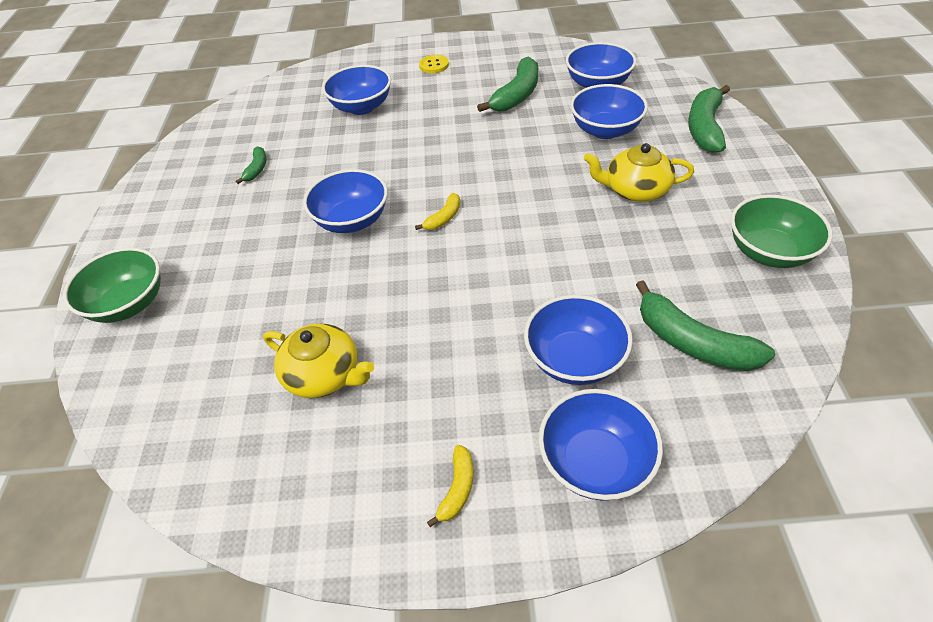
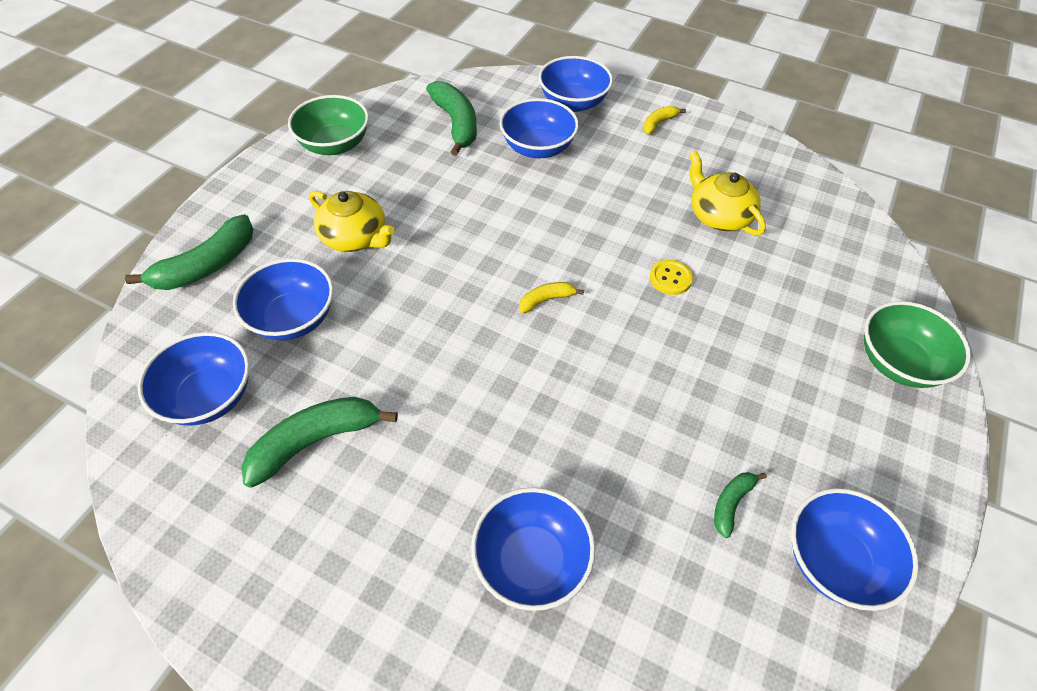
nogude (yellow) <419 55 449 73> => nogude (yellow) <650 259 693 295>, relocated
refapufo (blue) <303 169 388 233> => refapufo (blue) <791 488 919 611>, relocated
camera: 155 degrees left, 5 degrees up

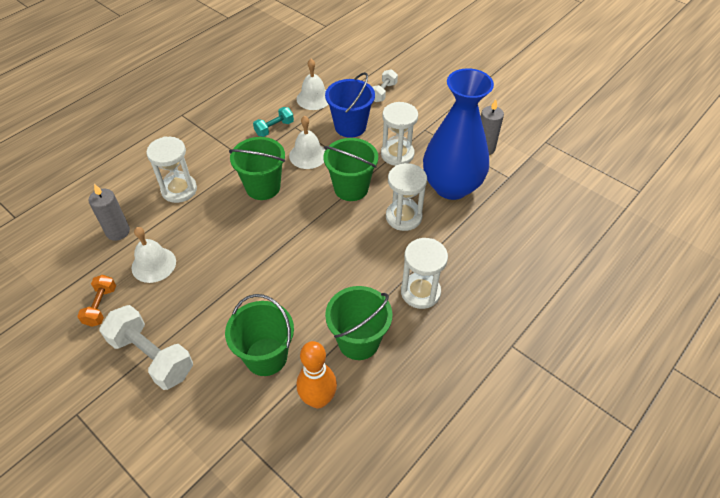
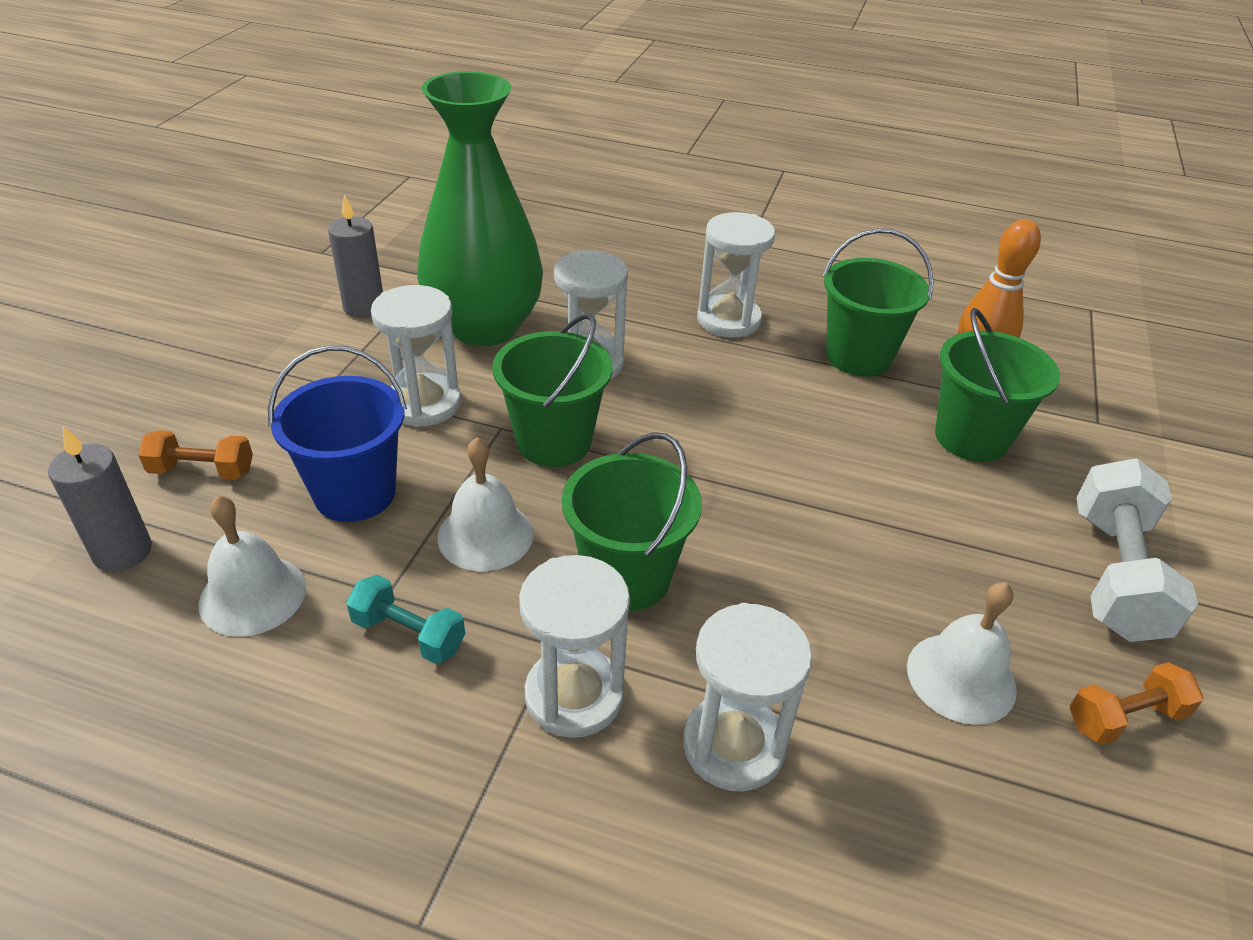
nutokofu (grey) <88 184 130 241> => nutokofu (grey) <48 426 152 572>, relocated
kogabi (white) <372 69 398 102> => kogabi (orange) <138 430 253 480>
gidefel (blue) <423 68 494 200> => gidefel (green) <417 71 543 346>
nothing => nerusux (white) <519 555 630 738>
camera: 115 degrees left, 10 degrees down

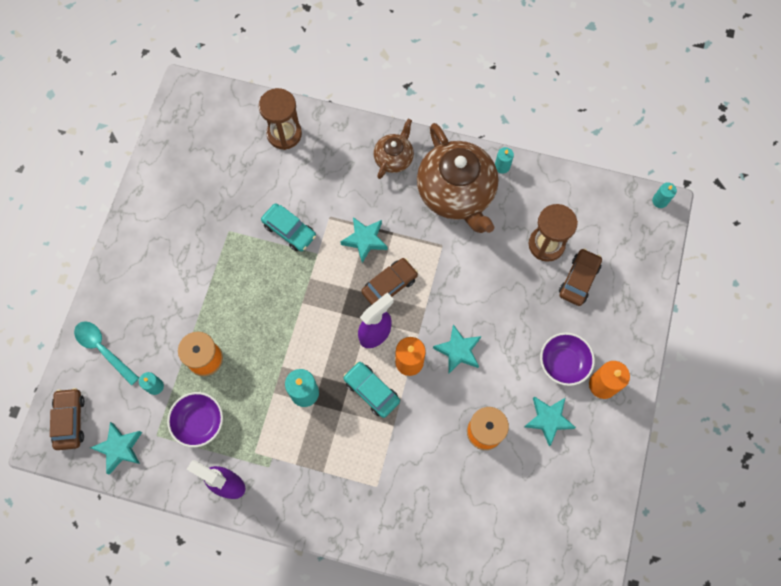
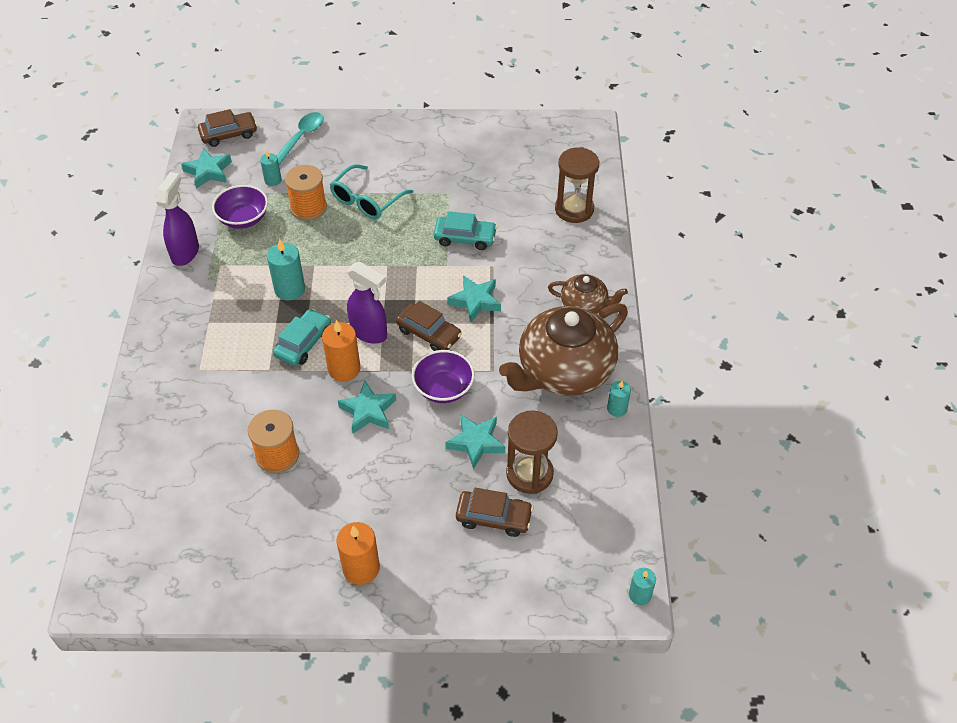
nothing => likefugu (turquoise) <329 164 413 219>
refapufo (purple) <540 332 595 386> => refapufo (purple) <412 350 475 403>, relocated
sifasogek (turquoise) <261 203 316 252> => sifasogek (turquoise) <434 211 497 250>, 105 degrees counterclockwise
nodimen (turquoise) <524 396 576 446> => nodimen (turquoise) <446 414 505 469>, relocated
camera: 75 degrees right, 20 degrees down

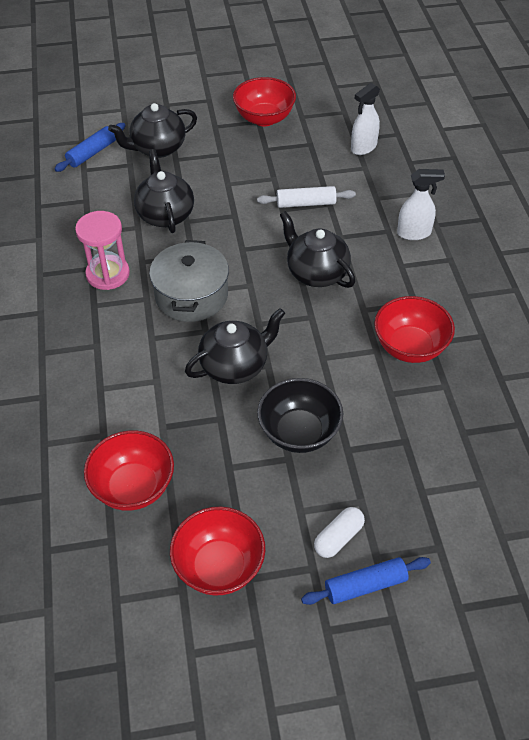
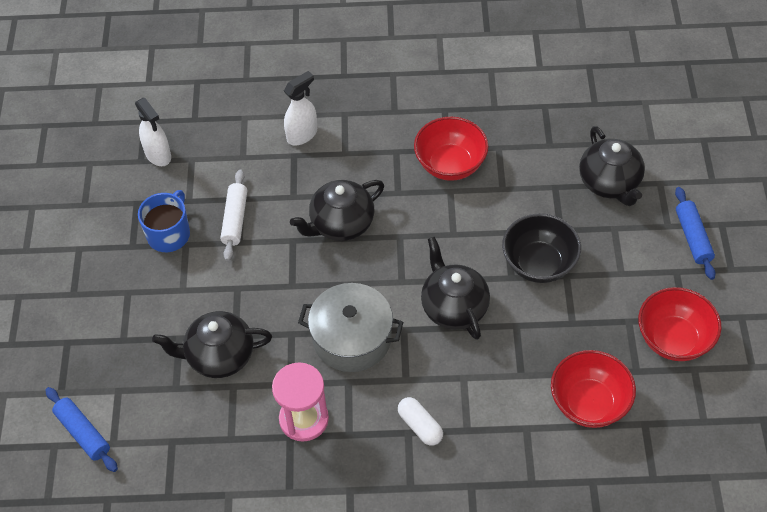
nothing => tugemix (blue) <138 190 190 252>
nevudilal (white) <397 169 445 240> => nevudilal (white) <284 71 317 145>, 45 degrees clockwise
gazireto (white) <314 507 365 558> => gazireto (white) <398 397 443 446>, relocated
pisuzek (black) <108 103 197 158> => pisuzek (black) <579 126 645 206>, relocated
refapufo (red) <233 77 296 126> => nothing
camera: 80 degrees left, 5 degrees up

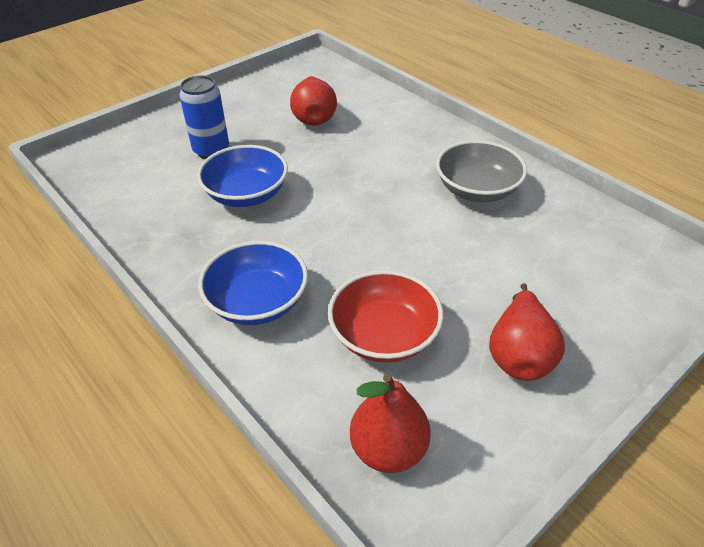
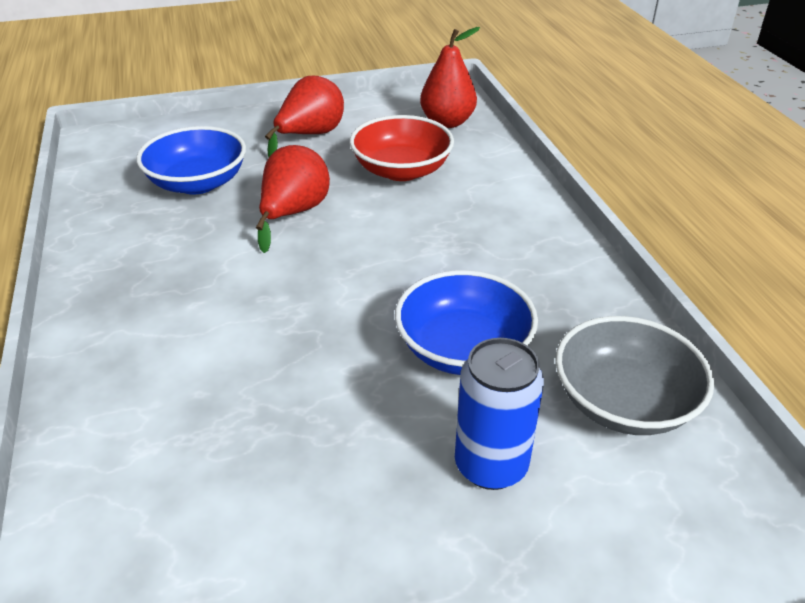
refapufo (blue) <198 241 308 325> => refapufo (blue) <136 126 246 195>, relocated
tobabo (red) <290 76 337 126> => tobabo (red) <256 145 330 253>, relocated
refapufo (grey) <436 140 527 202> => refapufo (grey) <555 316 714 435>, relocated
camera: 155 degrees left, 5 degrees down

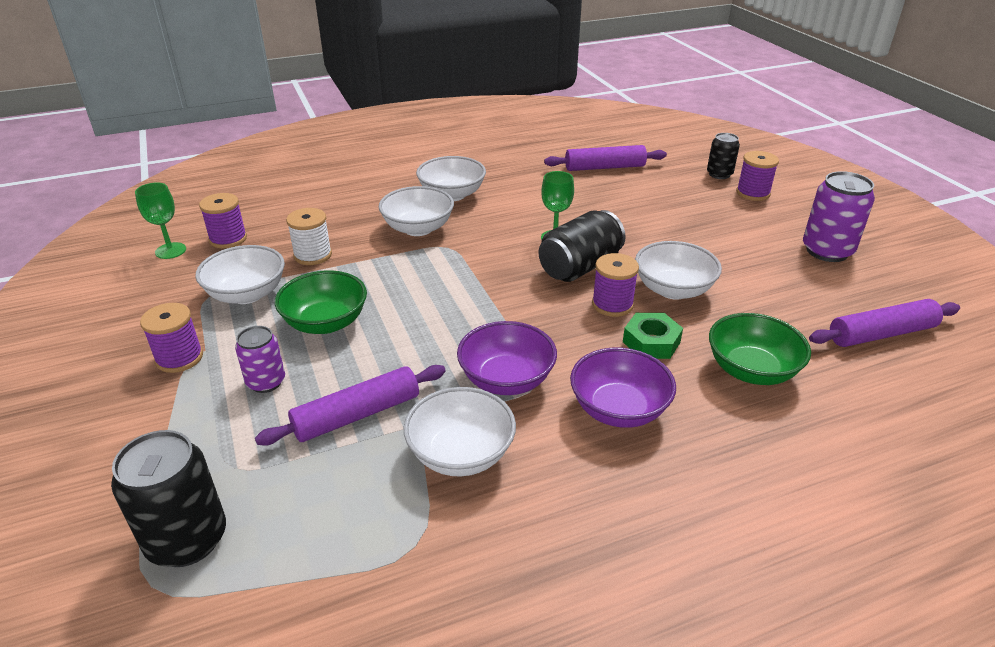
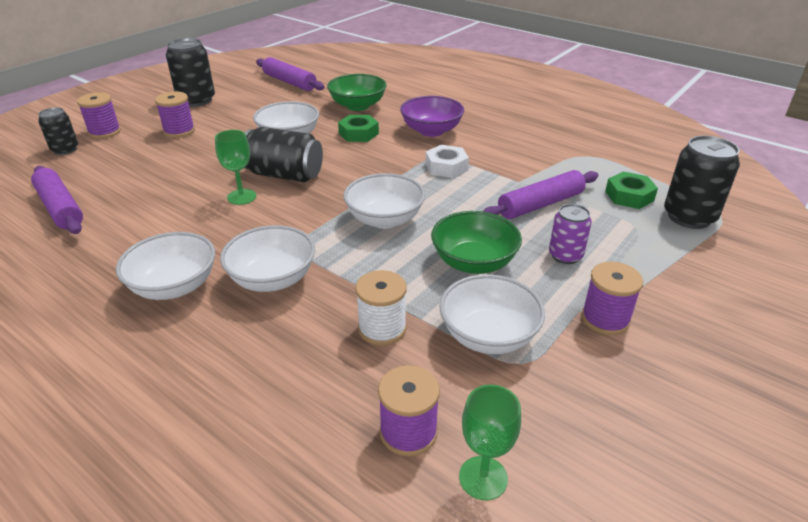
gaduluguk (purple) <592 253 639 317> => gaduluguk (purple) <155 92 195 138>, relocated
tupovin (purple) <803 171 875 262> => tupovin (black) <166 38 215 107>
refapufo (white) <403 387 516 476> => refapufo (white) <344 173 425 229>, relocated
refapufo (purple) <457 321 557 395> => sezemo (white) <425 145 469 178>
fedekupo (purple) <255 365 446 446> => fedekupo (purple) <483 170 598 219>, 60 degrees counterclockwise
nothing => sezemo (green) <605 172 658 209>
camera: 120 degrees left, 0 degrees up

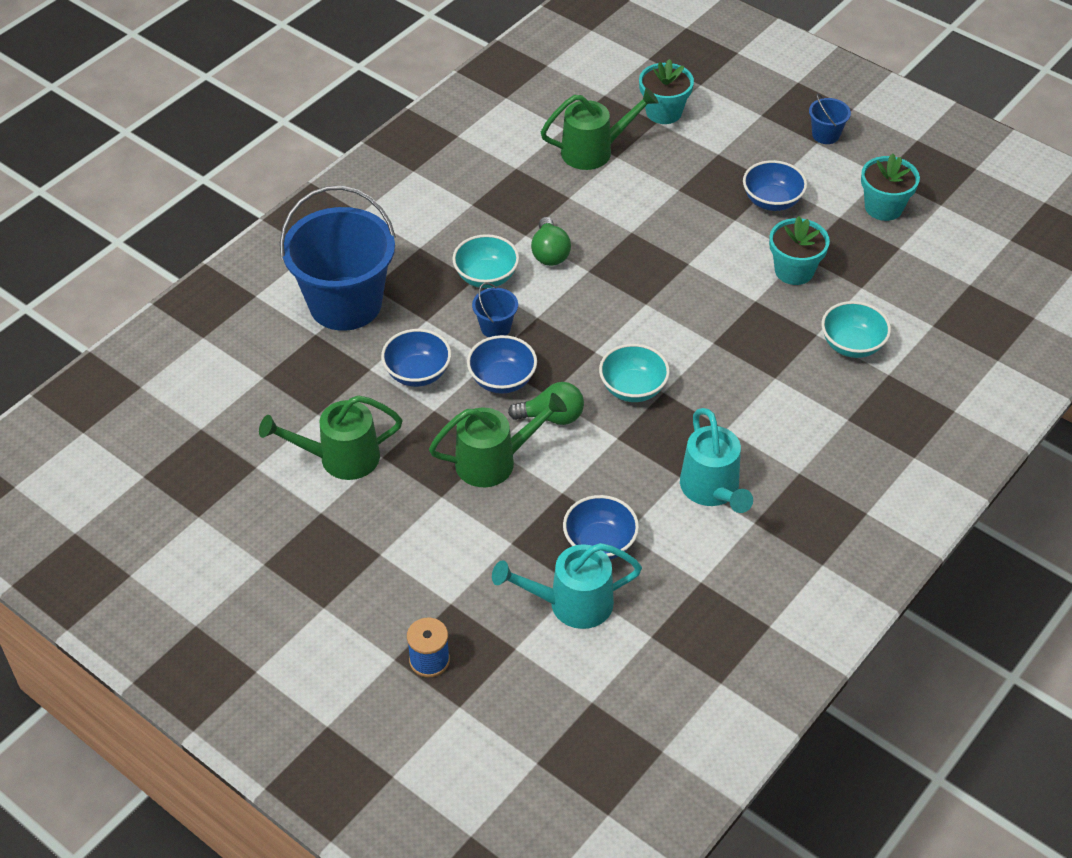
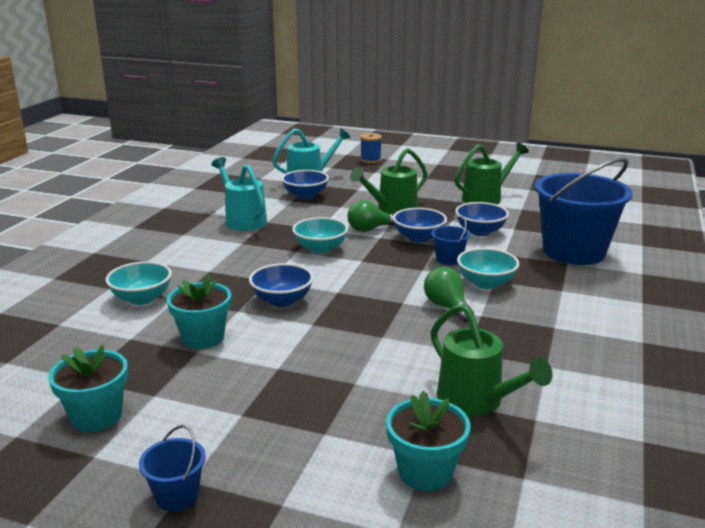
refapufo (blue) <743 160 807 211> => refapufo (blue) <249 263 314 307>, relocated
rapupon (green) <541 87 659 170> => rapupon (green) <431 304 553 416>, 90 degrees counterclockwise
camera: 160 degrees right, 25 degrees down

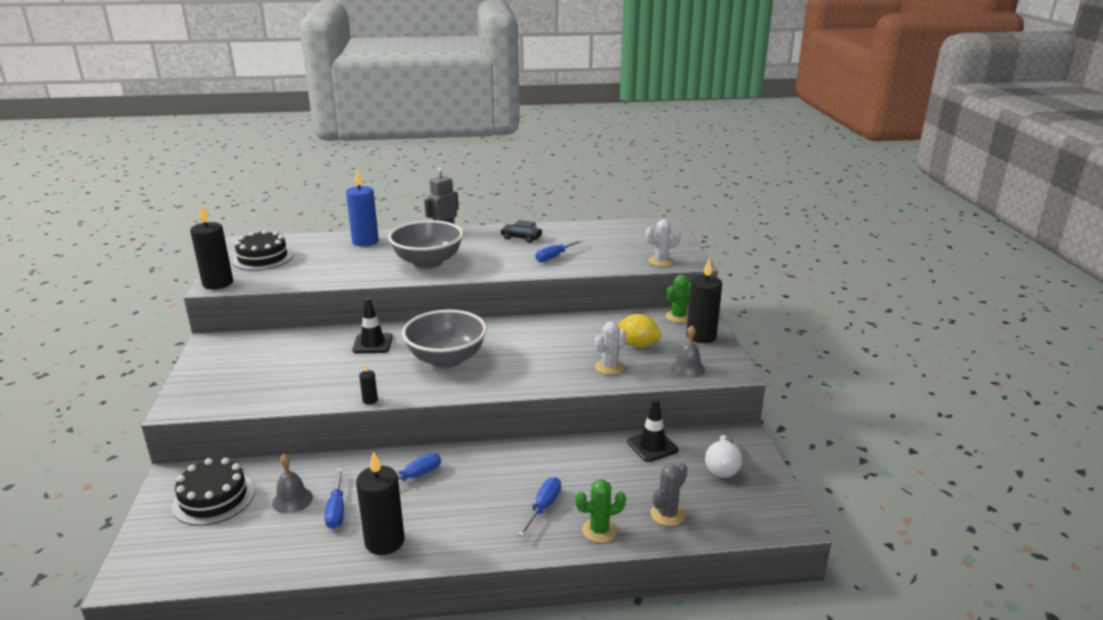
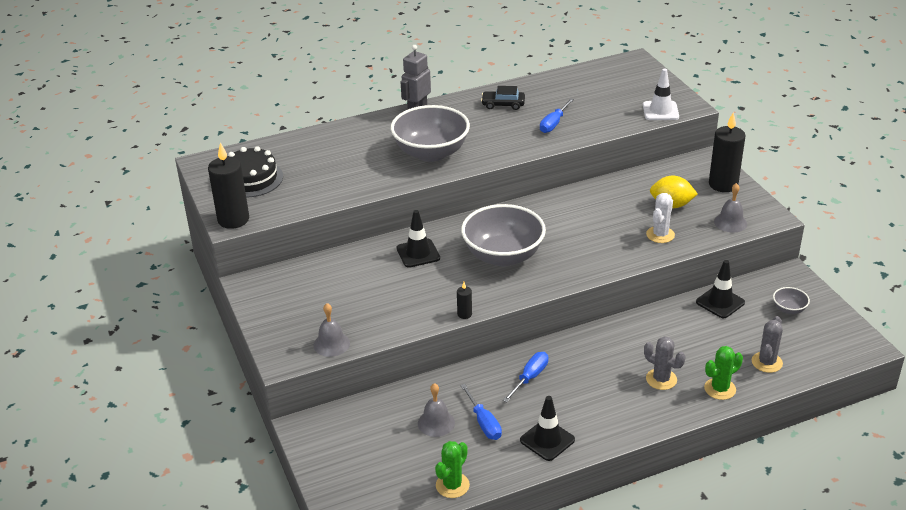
nothing => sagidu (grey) <314 303 350 357>
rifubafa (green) <665 275 691 323> => rifubafa (green) <435 441 470 498>, relocated
nutokofu (black) <356 451 404 555> => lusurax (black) <520 396 575 461>
rifubafa (white) <645 219 681 267> => lusurax (white) <643 68 679 120>
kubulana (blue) <518 477 561 536> => rifubafa (grey) <644 336 686 390>
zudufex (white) <705 435 742 478> => refapufo (grey) <773 287 810 314>
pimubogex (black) <172 458 255 526> => nothing
nutokofu (blue) <346 169 379 246> => nothing
camera: 15 degrees left, 10 degrees up

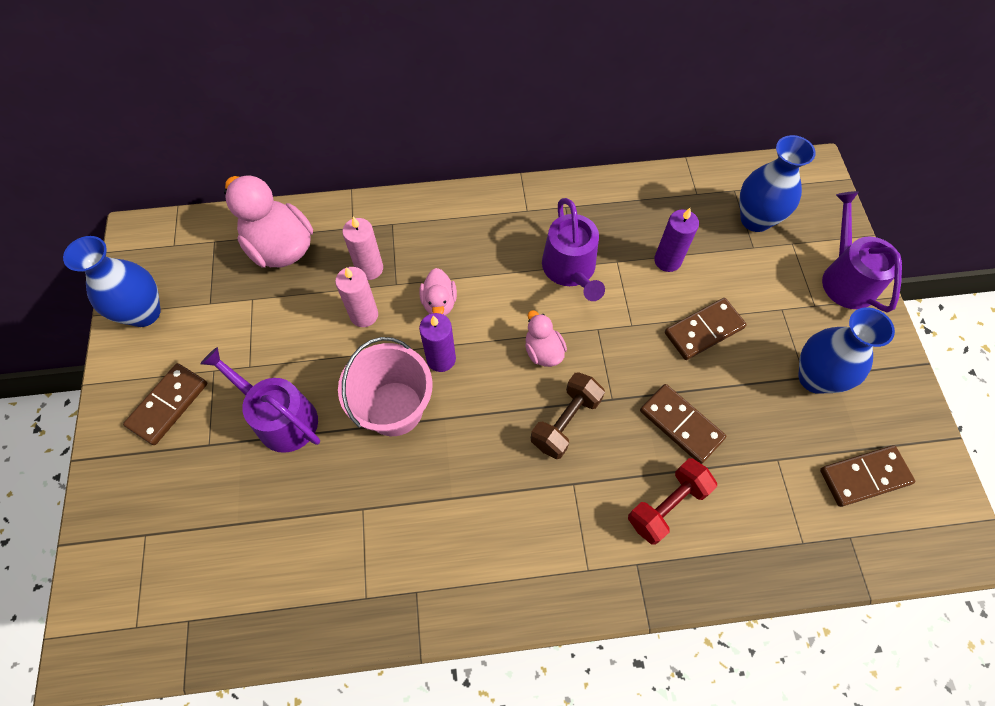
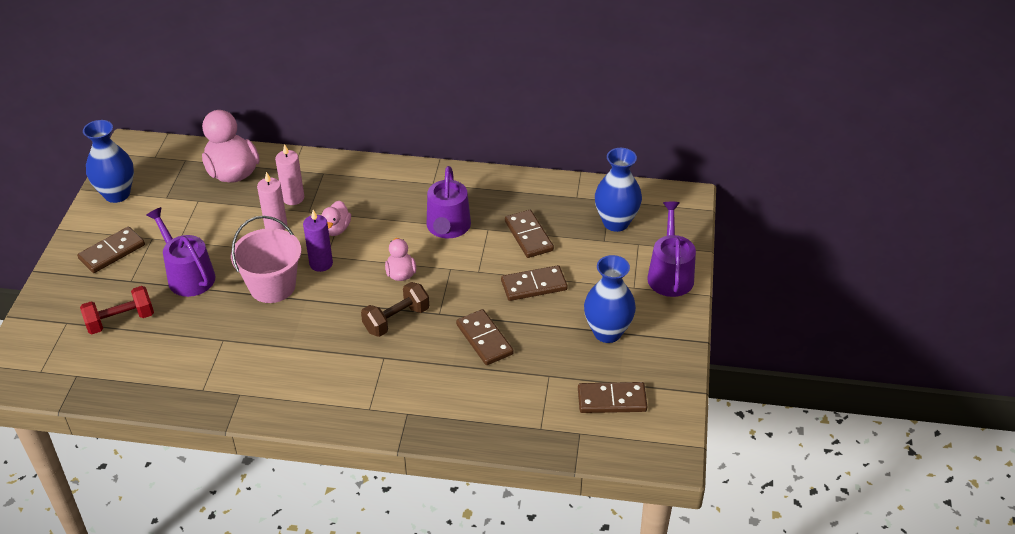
kogabi (red) <628 458 717 545> => kogabi (red) <80 286 154 334>, relocated
nutokofu (purple) <654 208 699 272> => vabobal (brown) <505 210 554 258>
camera: 15 degrees right, 20 degrees down

